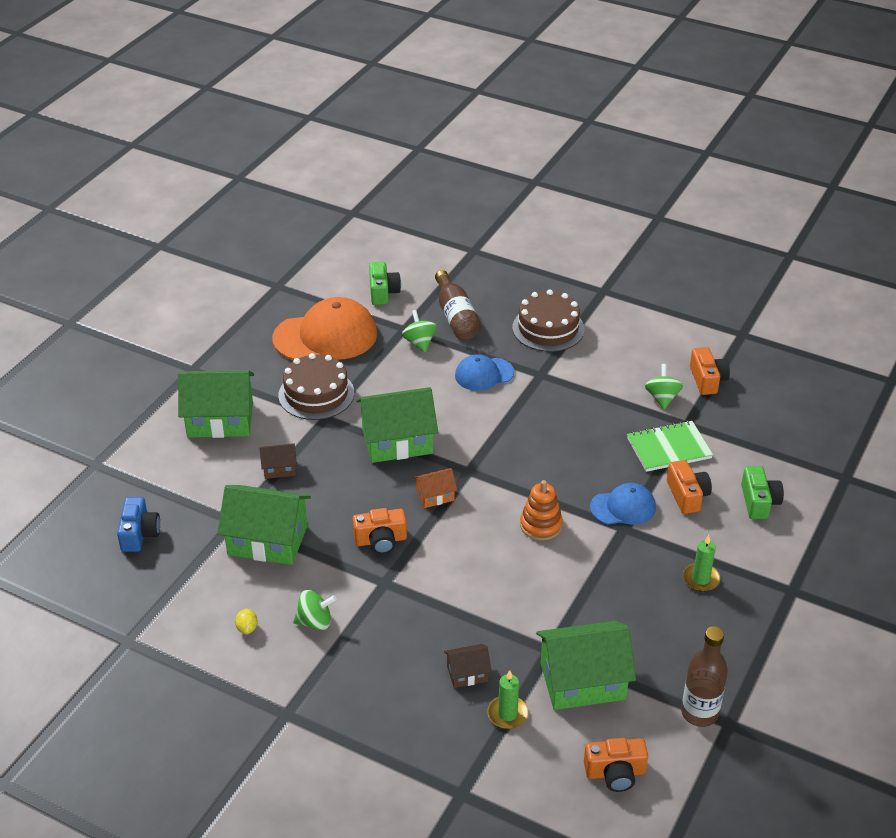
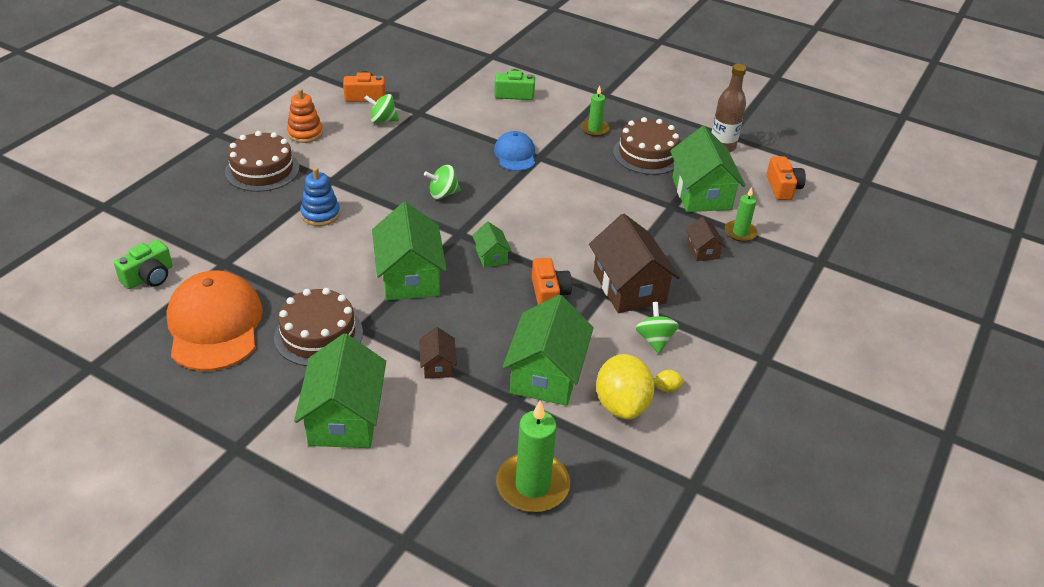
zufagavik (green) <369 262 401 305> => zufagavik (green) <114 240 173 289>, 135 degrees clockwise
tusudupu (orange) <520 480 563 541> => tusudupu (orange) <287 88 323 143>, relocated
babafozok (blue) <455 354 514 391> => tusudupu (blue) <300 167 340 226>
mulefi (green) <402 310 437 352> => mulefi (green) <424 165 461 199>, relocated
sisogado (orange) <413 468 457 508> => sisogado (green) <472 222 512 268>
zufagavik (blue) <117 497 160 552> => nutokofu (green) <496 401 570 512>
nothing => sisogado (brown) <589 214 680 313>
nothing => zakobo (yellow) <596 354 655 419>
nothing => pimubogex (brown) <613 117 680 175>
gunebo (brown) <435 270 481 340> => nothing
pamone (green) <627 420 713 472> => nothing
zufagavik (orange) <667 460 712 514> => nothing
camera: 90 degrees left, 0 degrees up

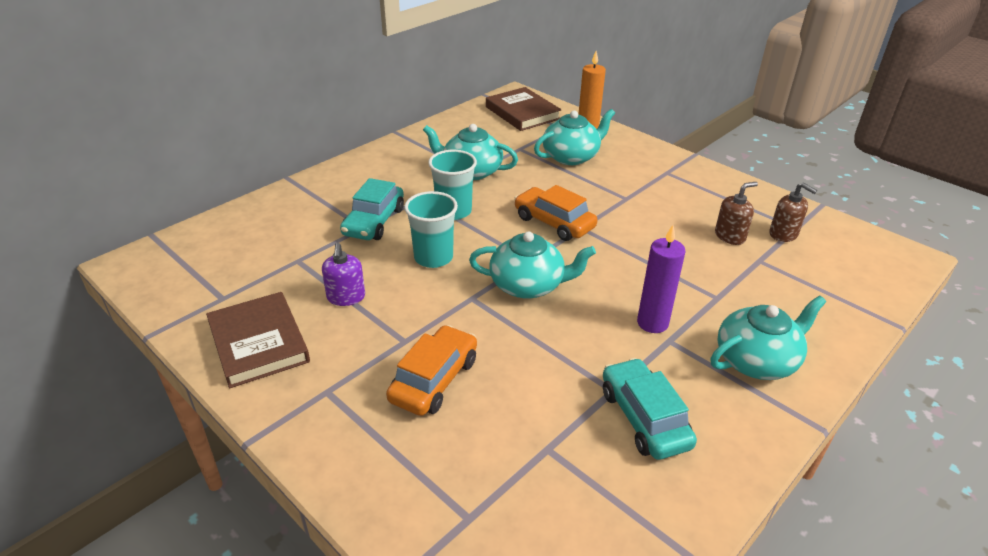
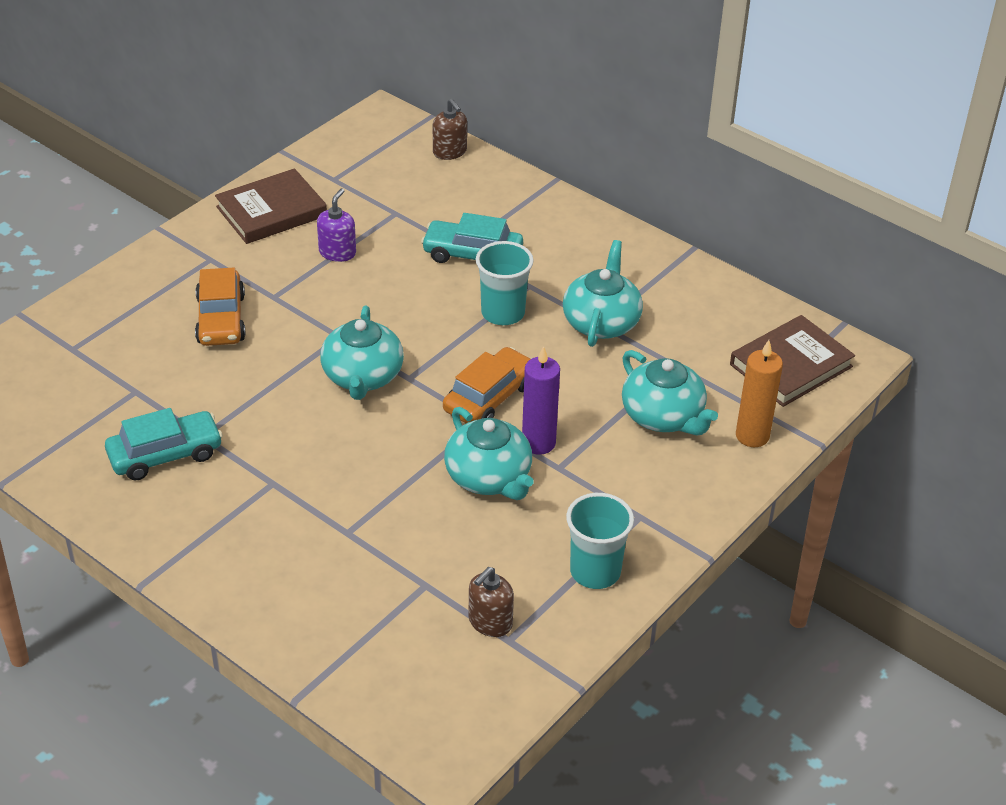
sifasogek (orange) <386 325 477 416> => sifasogek (orange) <195 268 246 346>, 60 degrees clockwise
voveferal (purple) <322 243 365 306> => voveferal (purple) <317 188 356 262>, 120 degrees clockwise
voveferal (brown) <715 182 758 245> => voveferal (brown) <433 99 467 160>, relocated
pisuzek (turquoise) <710 295 826 380> => pisuzek (turquoise) <444 407 534 500>, relocated
nutokofu (purple) <637 225 686 333> => nutokofu (purple) <522 346 560 455>, relocated
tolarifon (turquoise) <404 191 458 268> => tolarifon (turquoise) <566 493 634 589>, relocated
camera: 85 degrees right, 5 degrees up

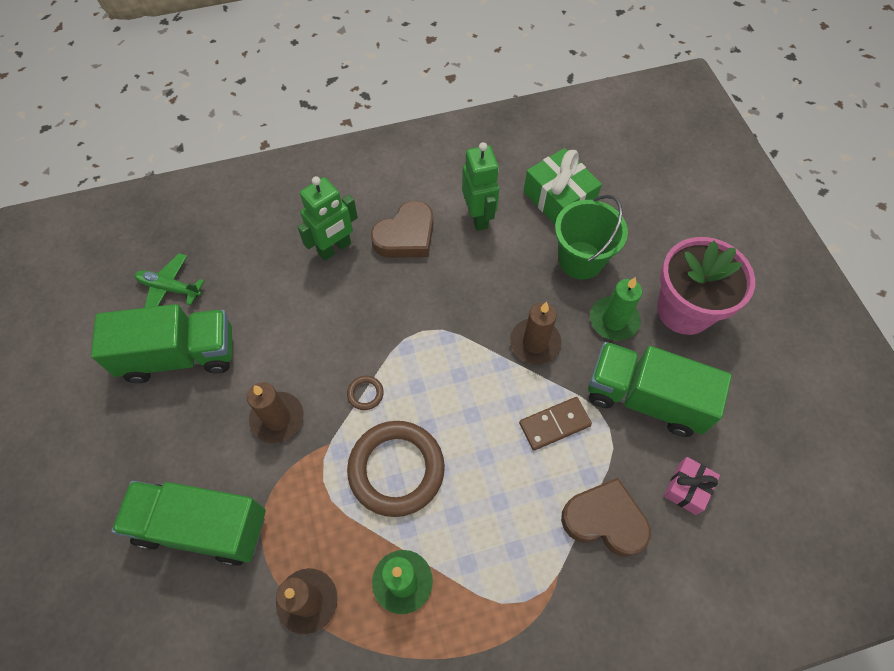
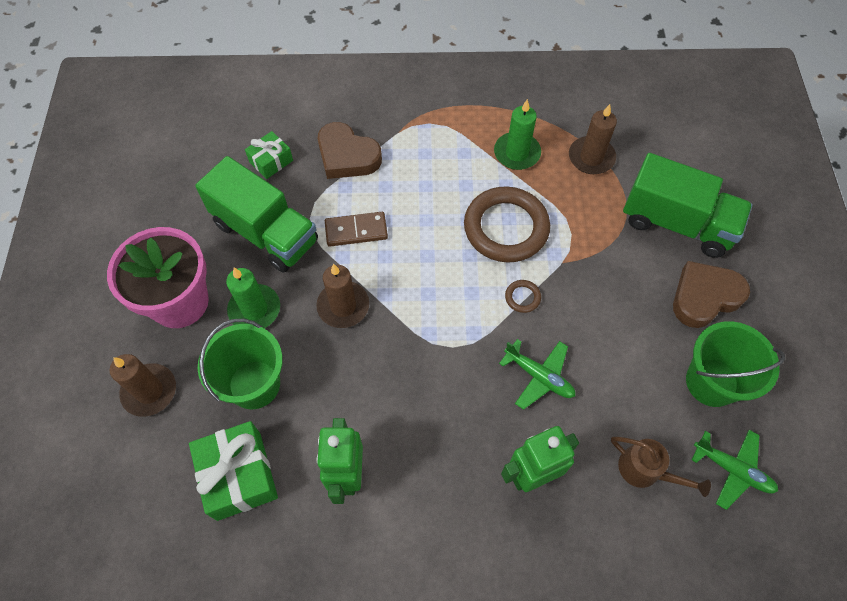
nutokofu (brown) <247 382 304 443> => nutokofu (brown) <110 354 176 417>, relocated
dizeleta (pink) <664 457 720 515> => dizeleta (green) <245 131 293 179>
nothing => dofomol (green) <499 339 575 410>
nothing => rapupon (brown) <611 437 711 497>
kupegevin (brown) <371 201 433 258> => kupegevin (brown) <673 261 750 328>, relocated
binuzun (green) <91 304 232 383> => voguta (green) <686 321 785 407>
camera: 165 degrees left, 0 degrees up

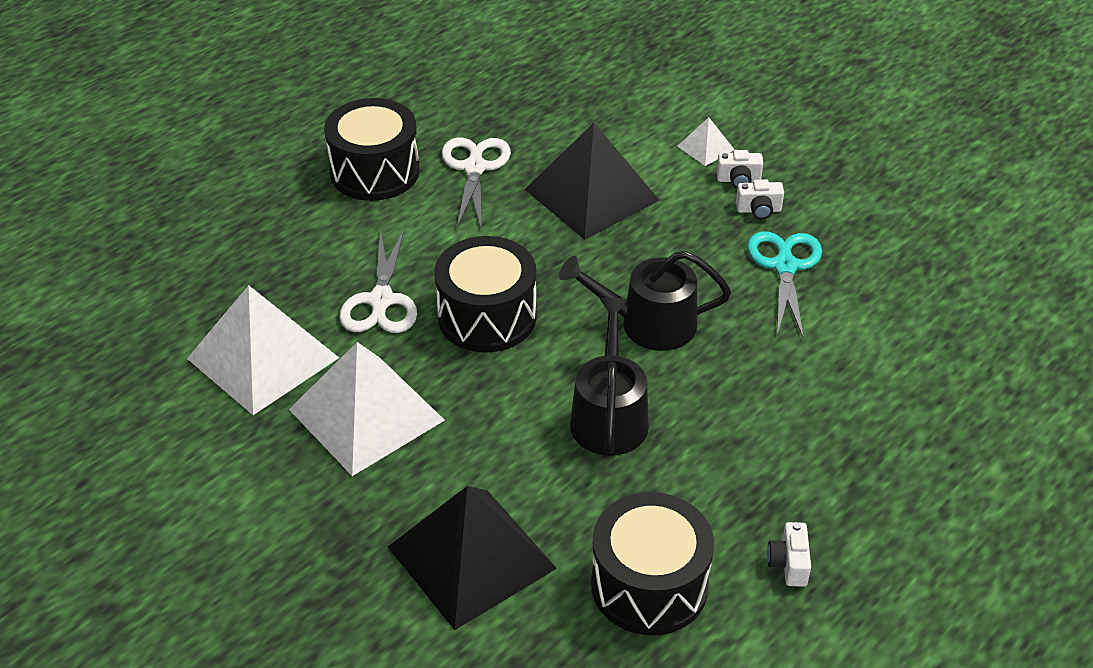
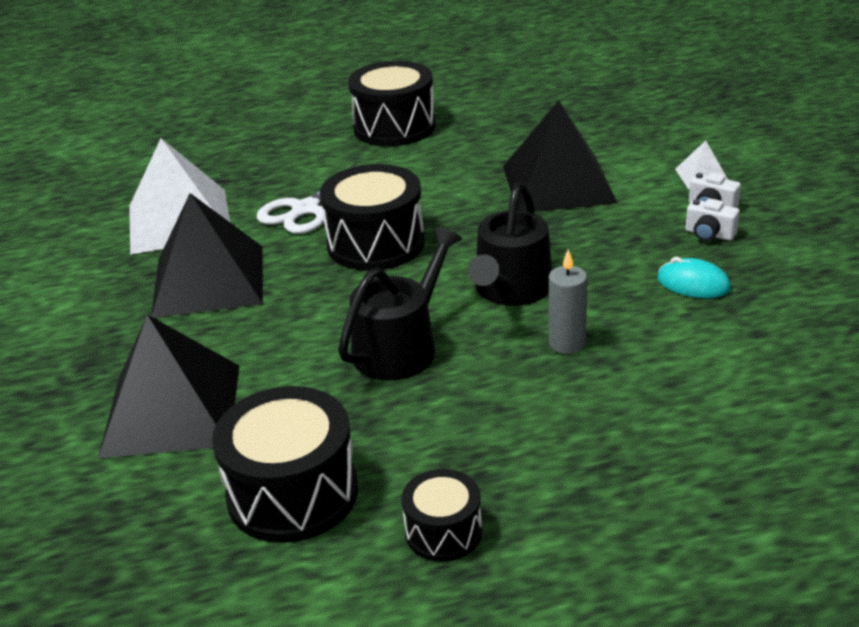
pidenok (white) <289 342 445 476> => pidenok (black) <151 193 263 318>
zufagavik (white) <767 522 811 587> => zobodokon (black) <402 469 482 562>
rapupon (black) <559 251 731 351> => rapupon (black) <468 182 552 306>, 105 degrees counterclockwise
nothing => nutokofu (grey) <549 249 587 354>
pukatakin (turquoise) <747 231 822 338> => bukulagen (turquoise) <657 257 731 298>
pukatakin (white) <442 137 511 227> => nothing
camera: 35 degrees right, 10 degrees down

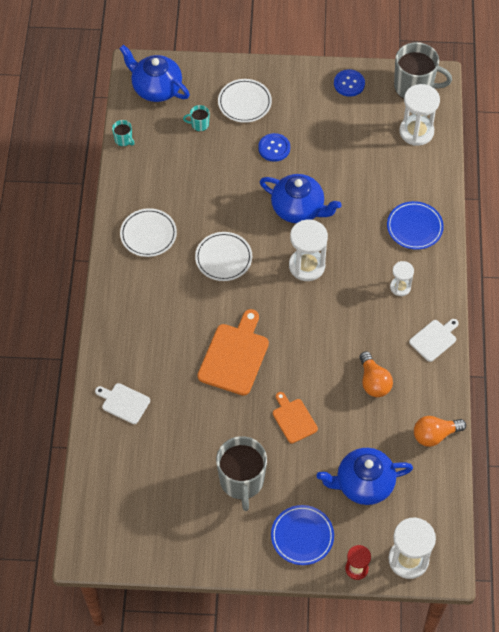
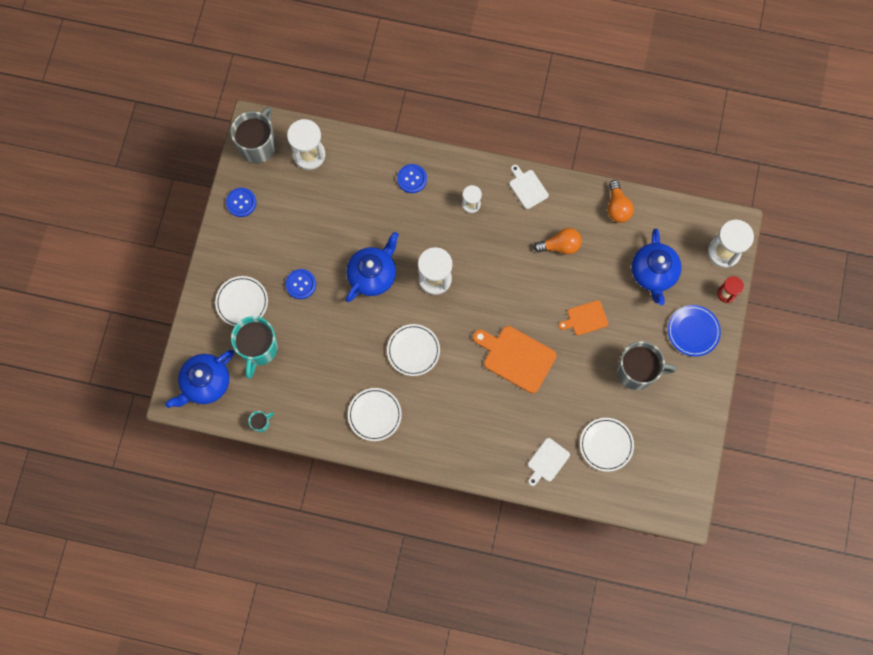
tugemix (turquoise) <183 105 210 132> => tugemix (turquoise) <231 316 278 379>, x2.23
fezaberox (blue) <387 201 444 250> => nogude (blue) <397 164 427 193>
nothing => fezaberox (white) <580 418 634 472>
camera: 80 degrees left, 15 degrees up

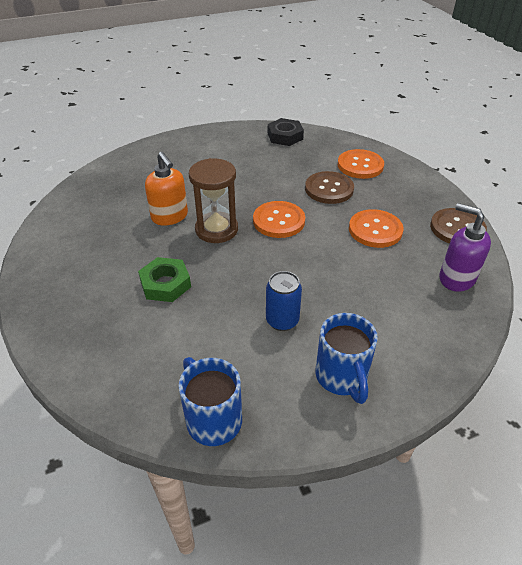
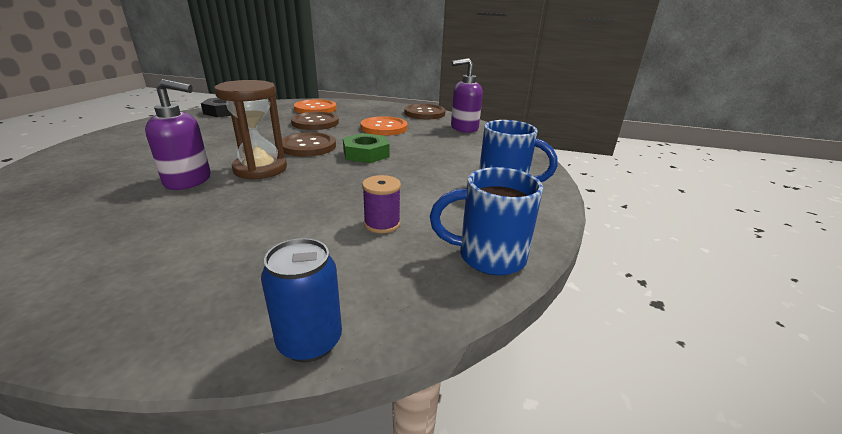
voveferal (orange) <145 152 188 226> => voveferal (purple) <145 79 211 190>
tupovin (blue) <266 271 302 331> => tupovin (blue) <261 238 342 363>, relocated
nogude (orange) <253 201 305 238> => nogude (brown) <282 132 336 157>
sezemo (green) <138 257 191 302> => sezemo (green) <343 133 390 163>, relocated
nothing => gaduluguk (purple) <362 175 401 233>
camera: 55 degrees left, 15 degrees down

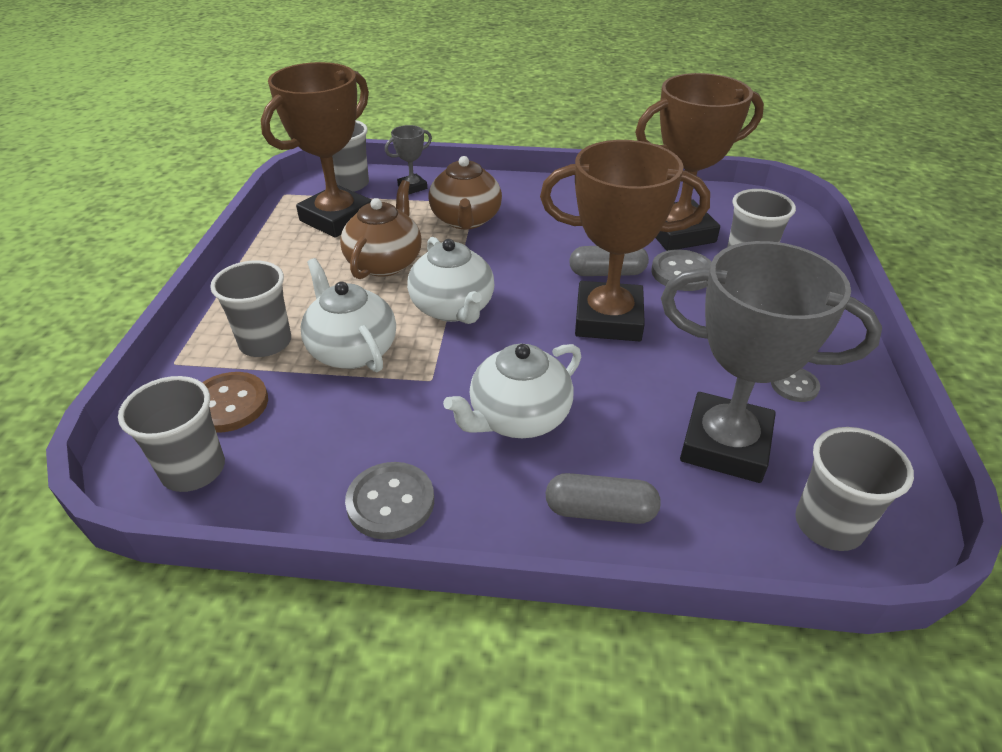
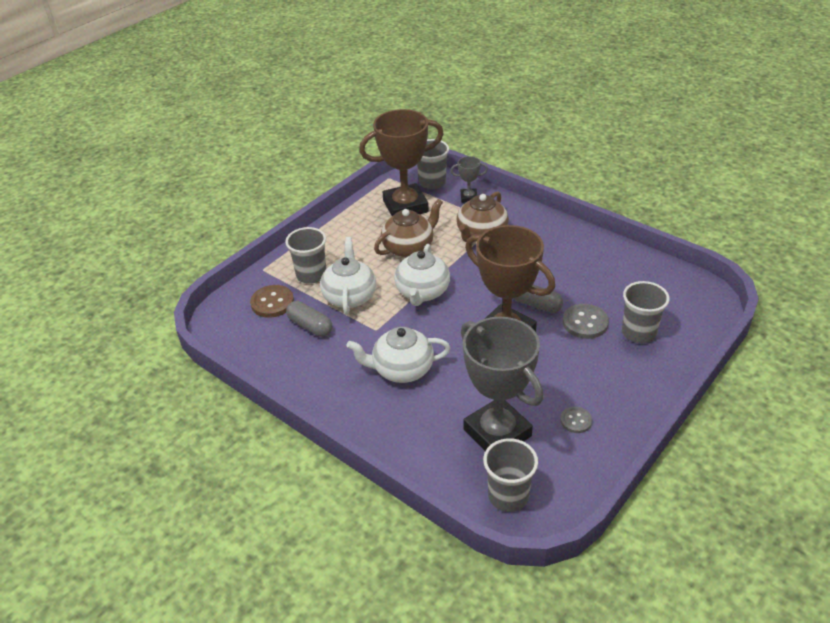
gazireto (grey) <546 473 661 524> => gazireto (grey) <286 301 332 337>, relocated
tolarifon (grey) <118 376 225 492> => nothing
nogude (grey) <345 462 434 540> => nothing
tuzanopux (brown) <635 73 764 251> => nothing
camera: 35 degrees right, 0 degrees up

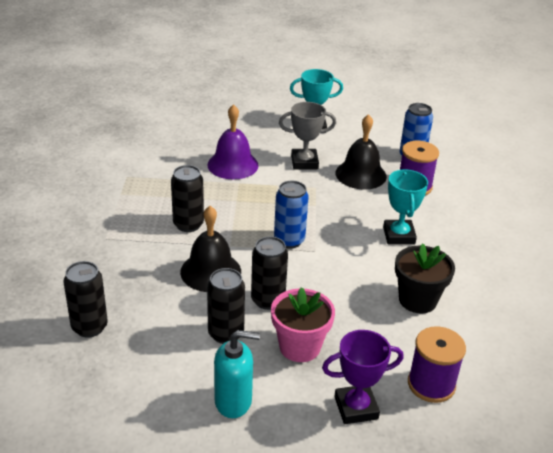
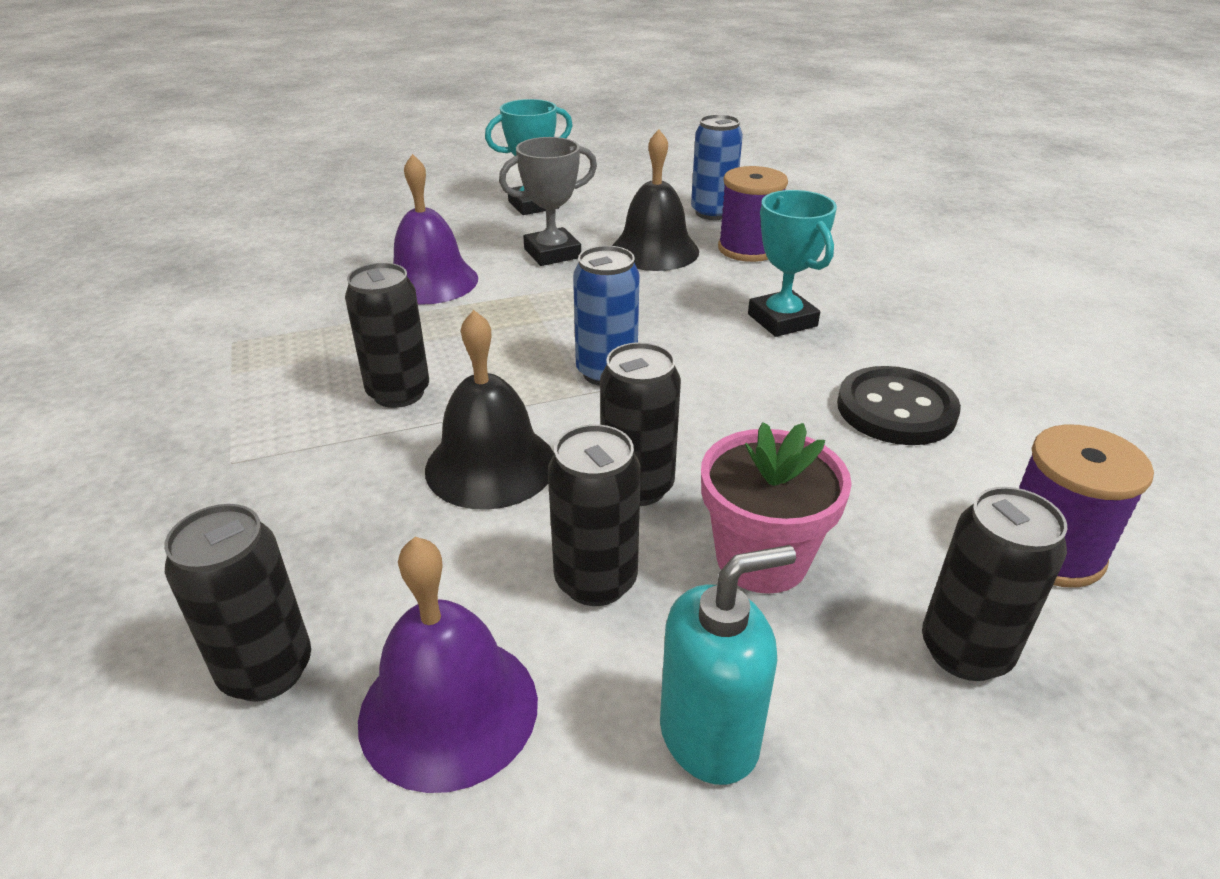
nothing => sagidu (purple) <358 537 538 793>
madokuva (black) <395 243 455 314> => nogude (black) <837 366 961 445>
tuzanopux (purple) <322 330 404 424> => tupovin (black) <922 487 1067 681>
camera: 20 degrees left, 0 degrees up

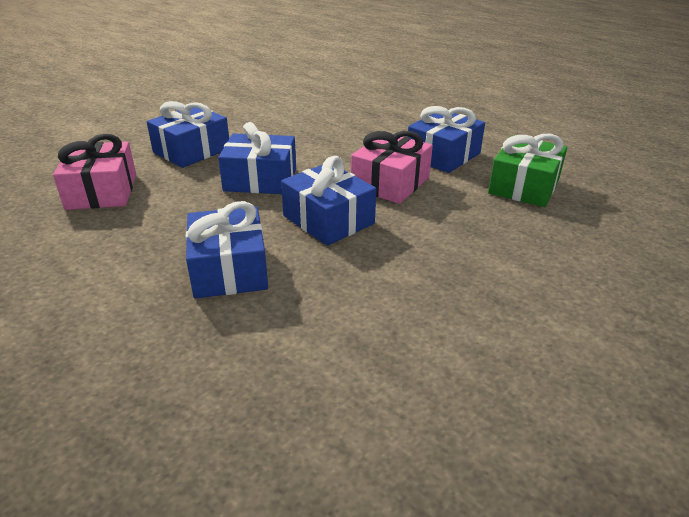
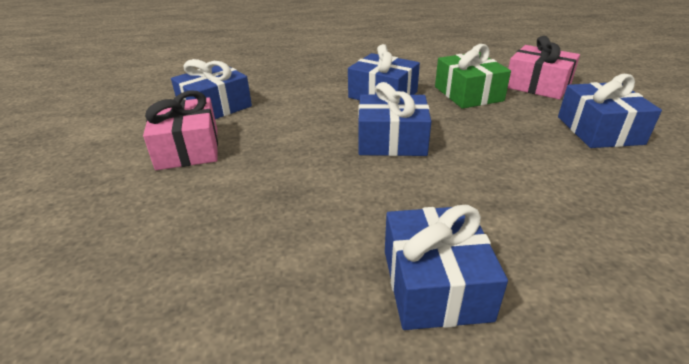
dizeleta (pink) <351 131 433 204> => dizeleta (pink) <143 91 218 170>, relocated
dizeleta (blue) <218 122 296 194> => dizeleta (blue) <171 59 252 119>, relocated
dizeleta (green) <488 134 567 207> => dizeleta (green) <435 44 511 109>, relocated
camera: 135 degrees right, 0 degrees up

